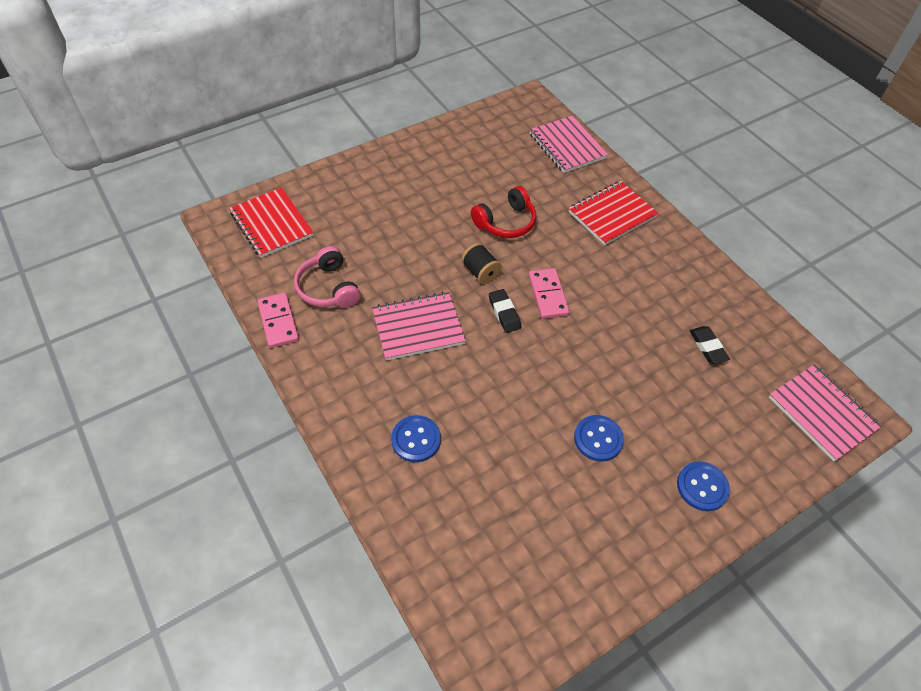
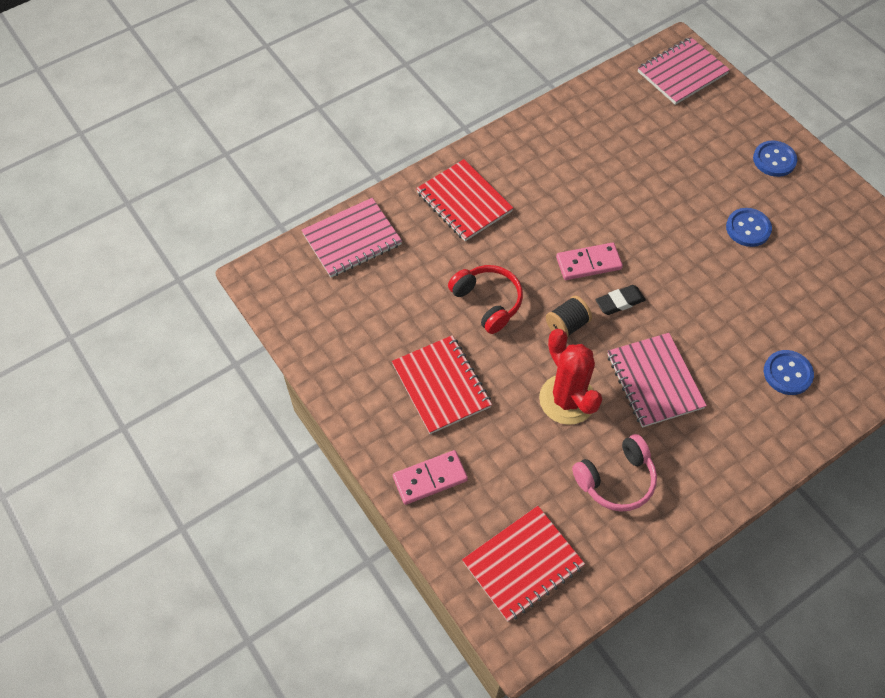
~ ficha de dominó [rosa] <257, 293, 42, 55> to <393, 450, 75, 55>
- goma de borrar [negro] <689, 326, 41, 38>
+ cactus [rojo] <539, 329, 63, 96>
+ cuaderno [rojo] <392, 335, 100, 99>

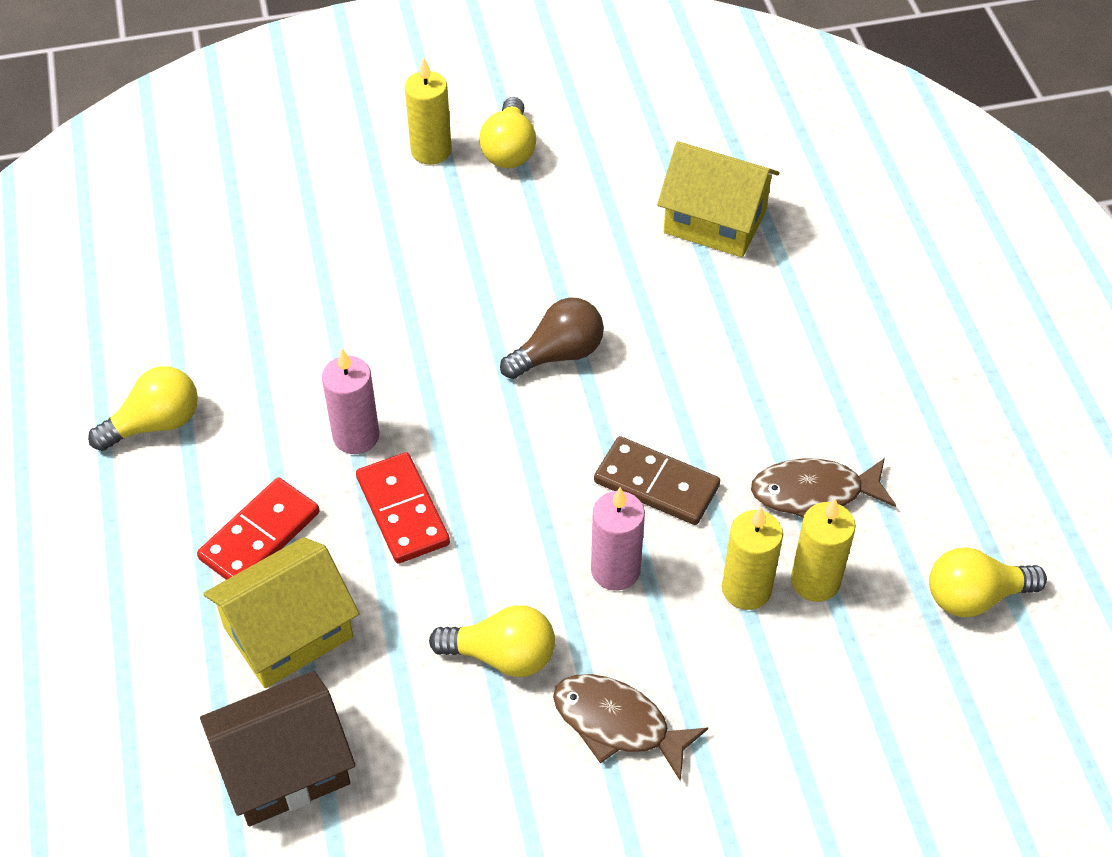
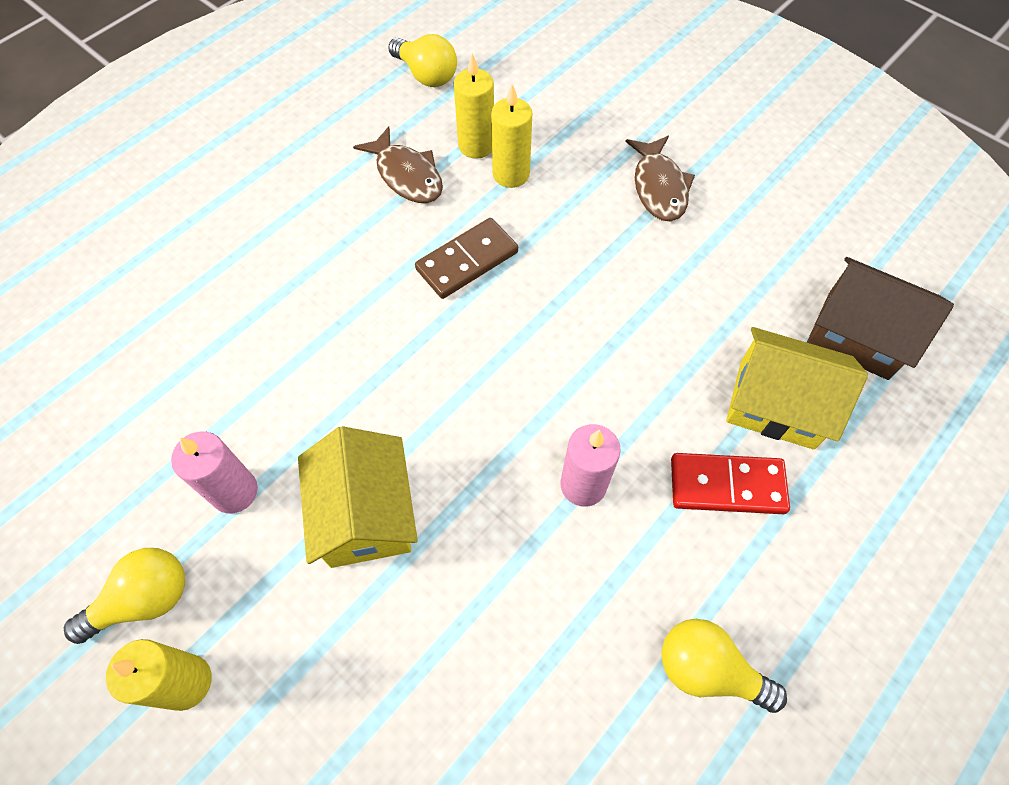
~ casa [amarillo] <657, 141, 123, 116> to <298, 426, 120, 142>
- bombilla [marrón] <500, 298, 104, 81>
~ ficha de dominó [marrón] <594, 436, 126, 89> = <415, 218, 103, 81> 60 degrees clockwise
- ficha de dominó [rojo] <356, 452, 94, 112>
~ vela [rosa] <591, 487, 54, 104> to <171, 432, 87, 81>
- bombilla [amarillo] <429, 605, 126, 72>

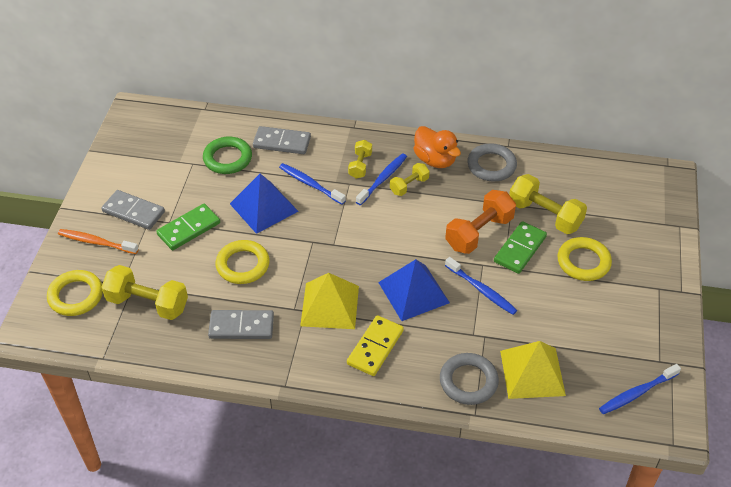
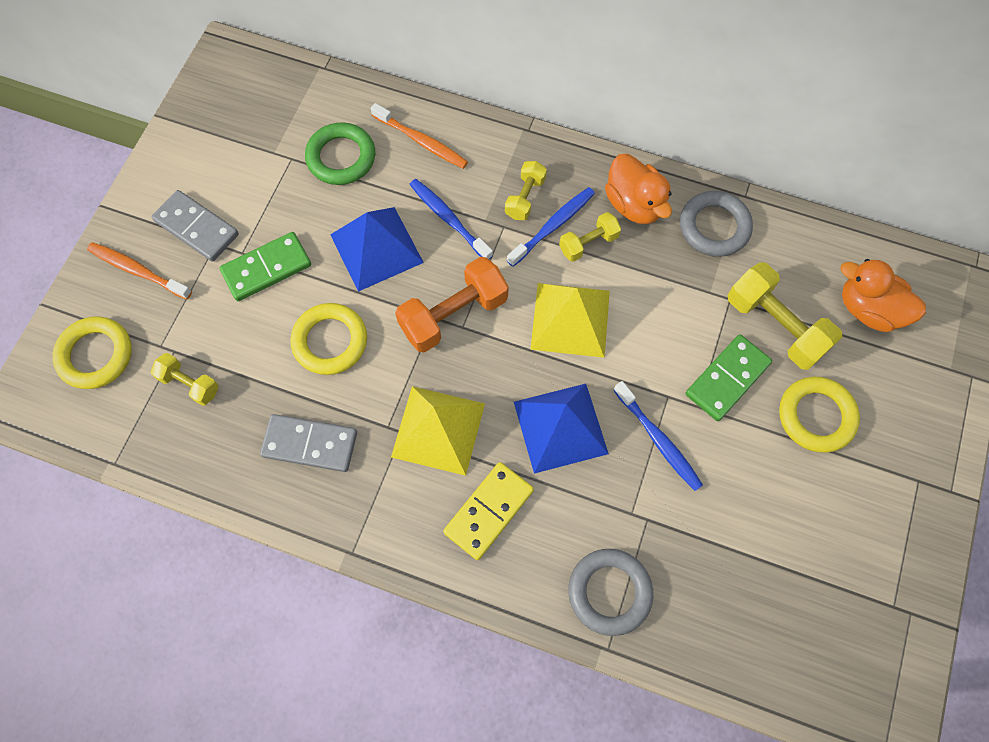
~ ficha de dominó [gris] <253, 126, 58, 28> to cepillo de dientes [naranja] <371, 103, 97, 66>
~ mancuerna [naranja] <445, 190, 71, 64> to <395, 257, 114, 95>
~ mancuerna [amarillo] <101, 265, 87, 55> = <150, 353, 69, 53> x0.57
~ pirámide [amarillo] <500, 341, 66, 58> to <530, 283, 80, 75>
- cepillo de dientes [azul] <599, 364, 82, 50>
+ pato [naranja] <841, 259, 85, 73>

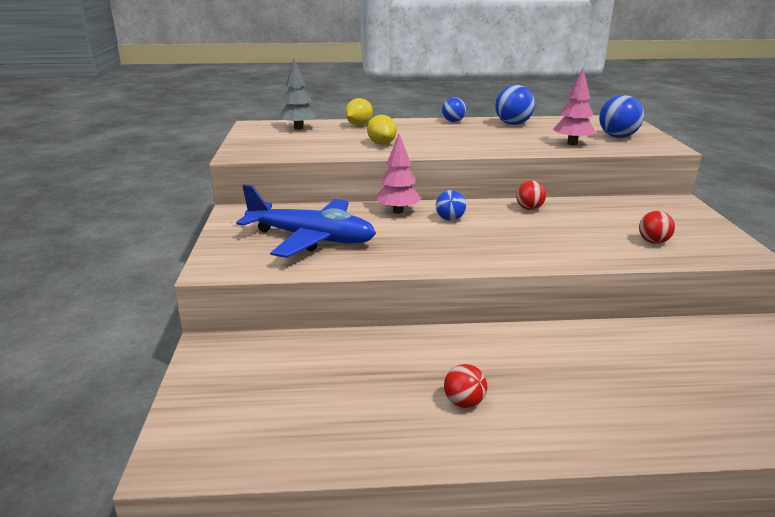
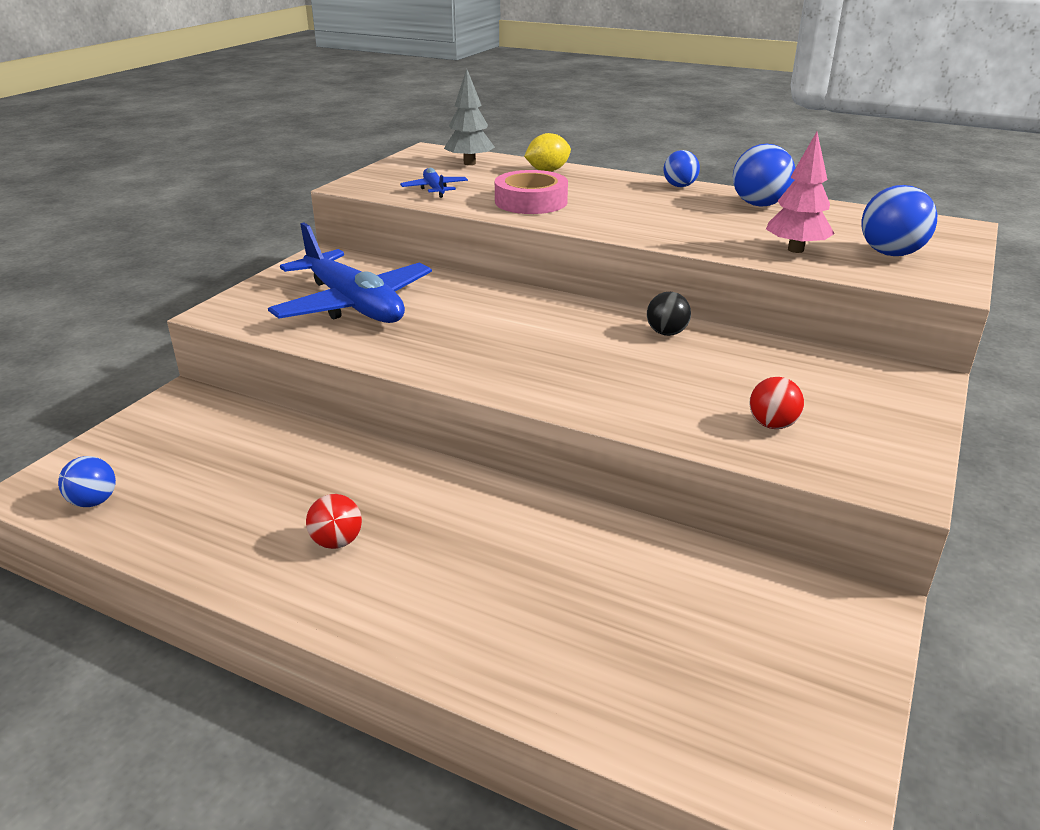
~ limón [amarillo] <367, 115, 30, 30> to cinta adhesiva [rosa] <495, 170, 73, 44>
- árbol [rosa] <376, 133, 46, 81>
~ pelota [rojo] <516, 181, 30, 29> to pelota [negro] <647, 292, 44, 44>
~ pelota [azul] <436, 190, 30, 31> to <58, 456, 58, 51>
+ avión [azul] <400, 168, 68, 30>

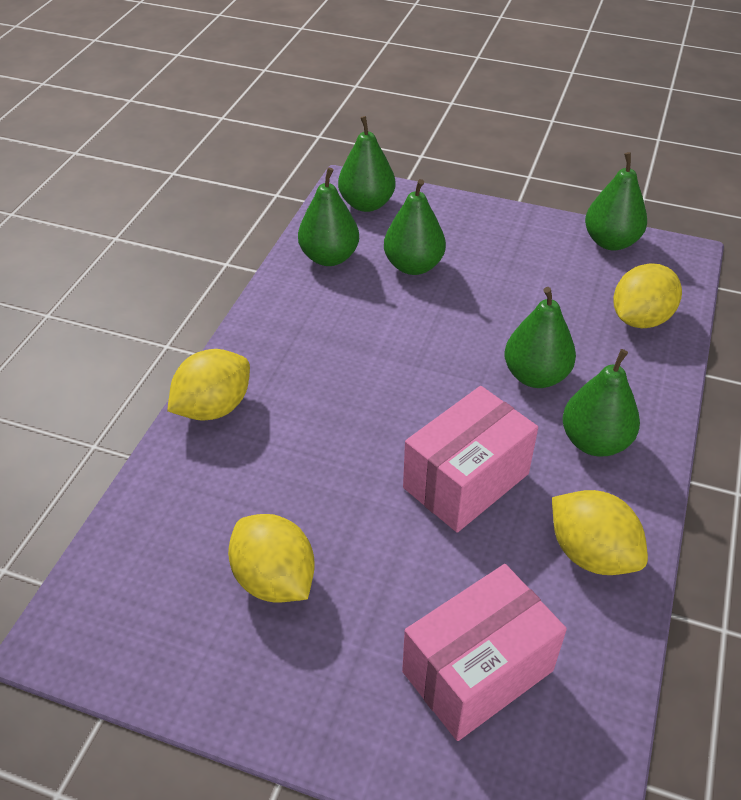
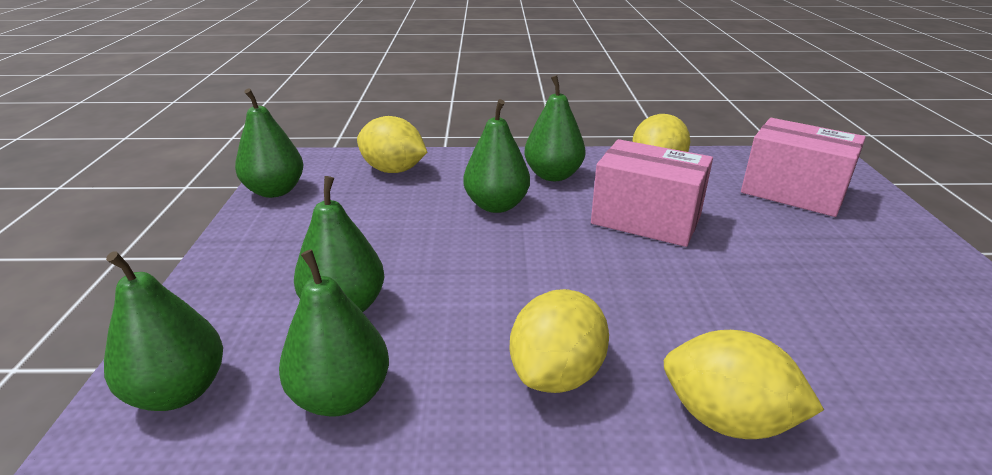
~ limón [amarillo] <228, 514, 87, 89> to <510, 289, 99, 104>

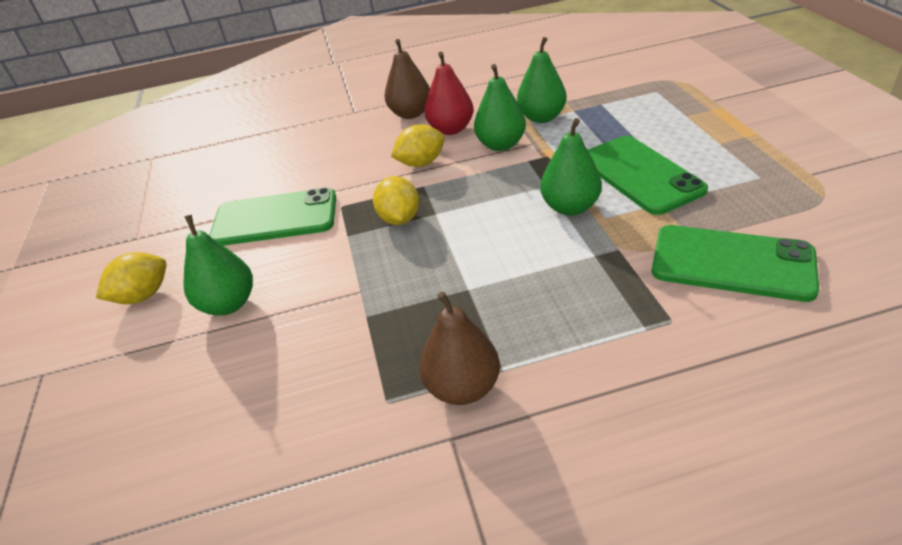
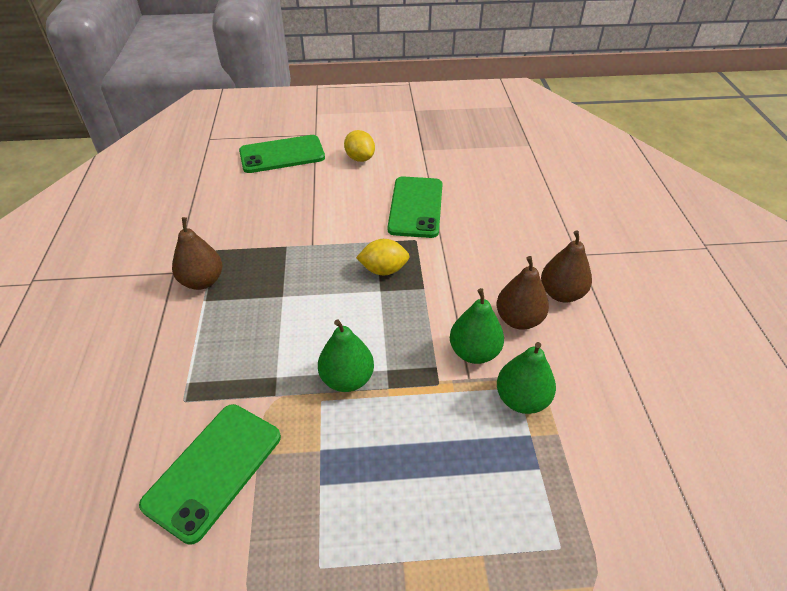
~ pera [rojo] <424, 52, 49, 83> to pera [marrón] <497, 256, 52, 74>
- limón [amarillo] <391, 124, 54, 43>
~ móvil [verde] <588, 136, 120, 79> to <239, 135, 86, 38>
- pera [verde] <183, 215, 70, 101>

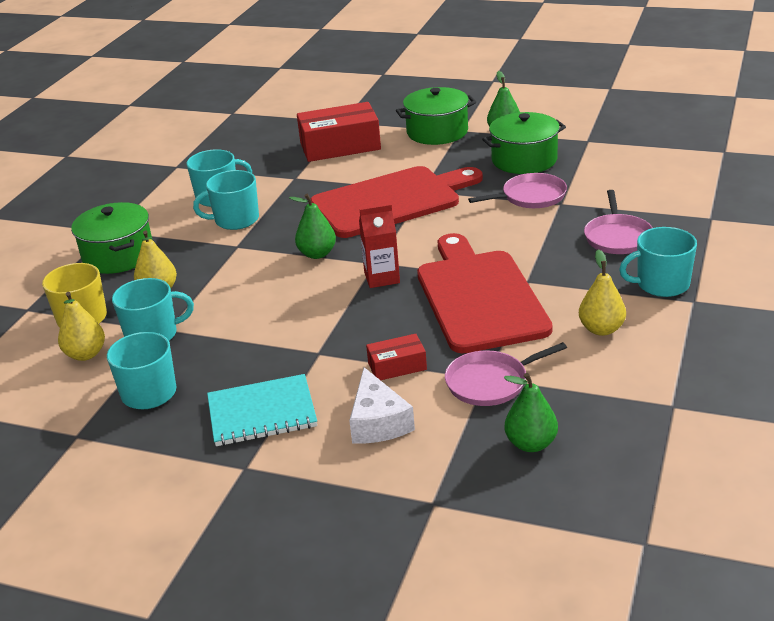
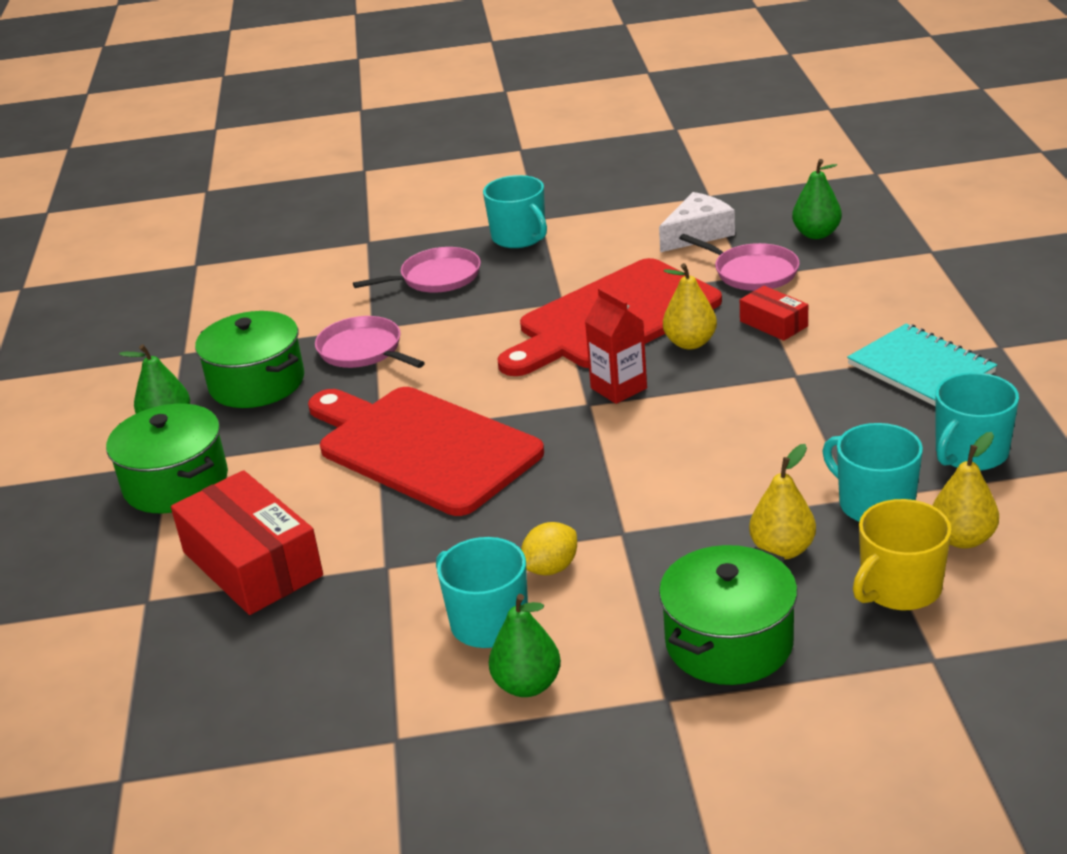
~ taza [turquesa] <193, 170, 66, 60> to limón [amarillo] <521, 522, 56, 53>
~ pera [verde] <289, 194, 47, 65> to <489, 594, 72, 103>
~ pera [amarillo] <579, 249, 47, 87> to <663, 263, 54, 86>
~ queso [blanco] <349, 367, 66, 77> to <659, 192, 76, 60>

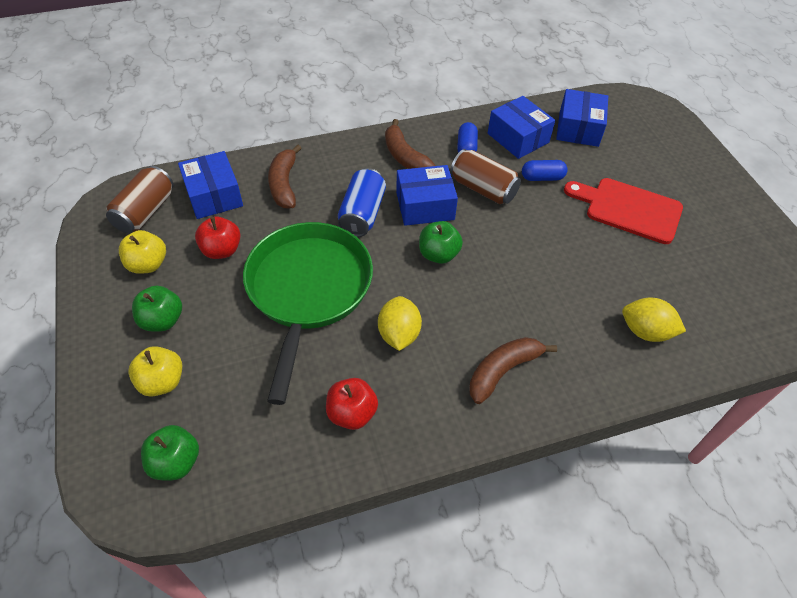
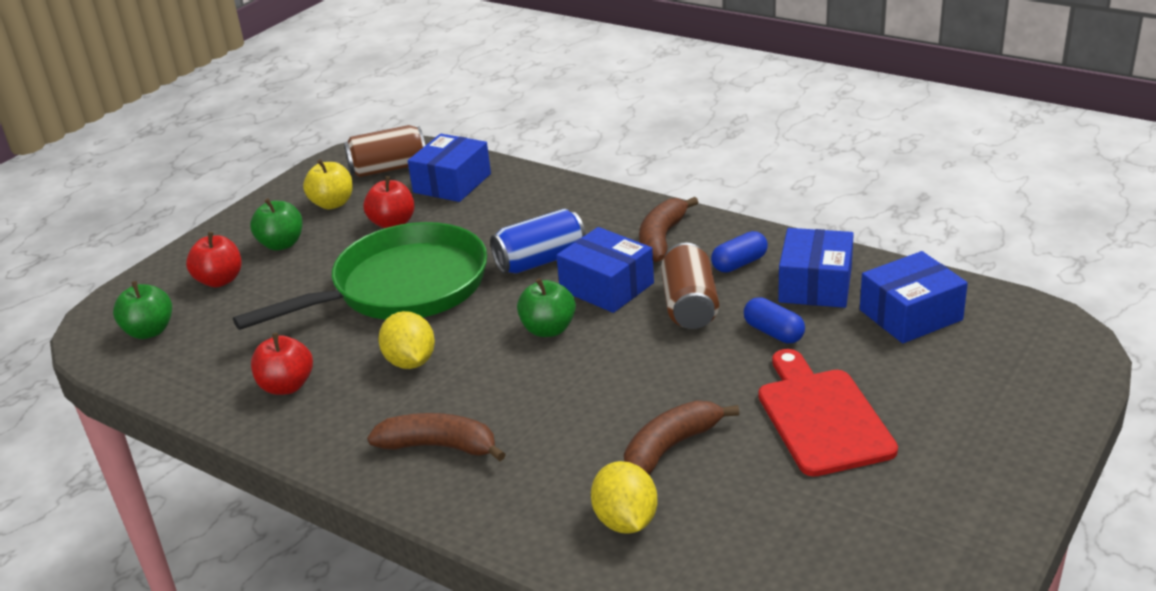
~ plátano [marrón] <268, 145, 34, 64> to <624, 400, 116, 75>
~ limón [amarillo] <378, 296, 44, 55> = <378, 311, 57, 58> 75 degrees counterclockwise
~ manzana [amarillo] <128, 346, 54, 51> to manzana [rojo] <186, 232, 55, 55>

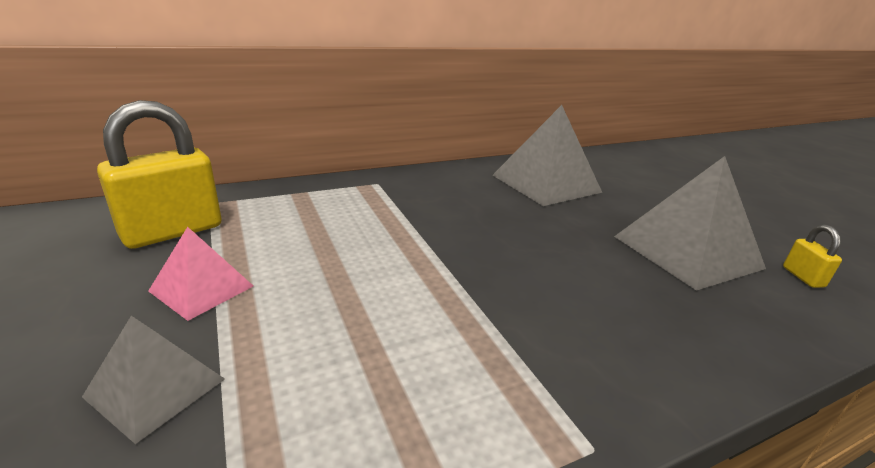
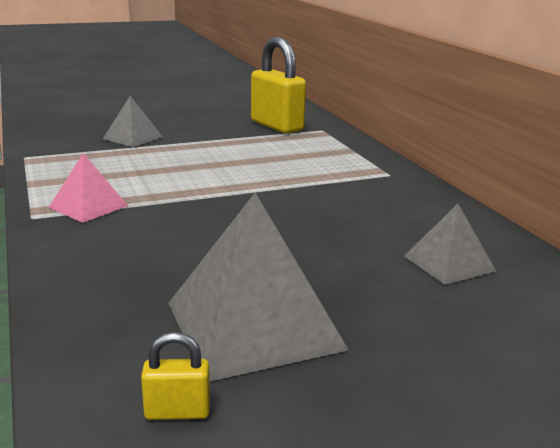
~ pirámide [gris] <492, 105, 110, 101> = <404, 204, 92, 81> x0.55
~ pirámide [rosa] <148, 227, 105, 94> to <48, 153, 80, 70>

